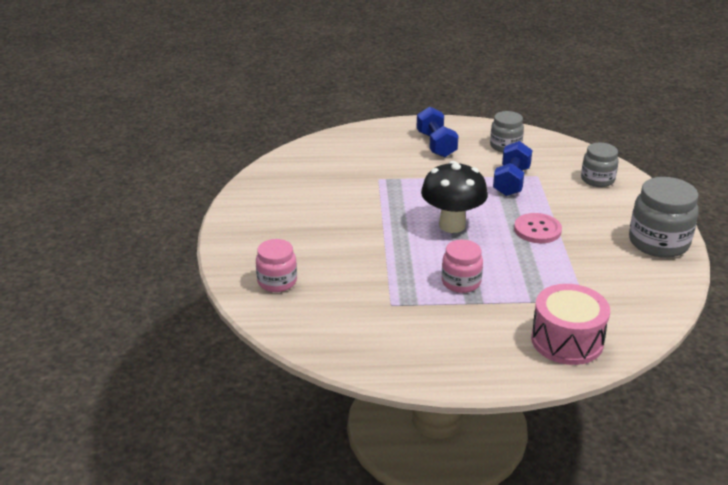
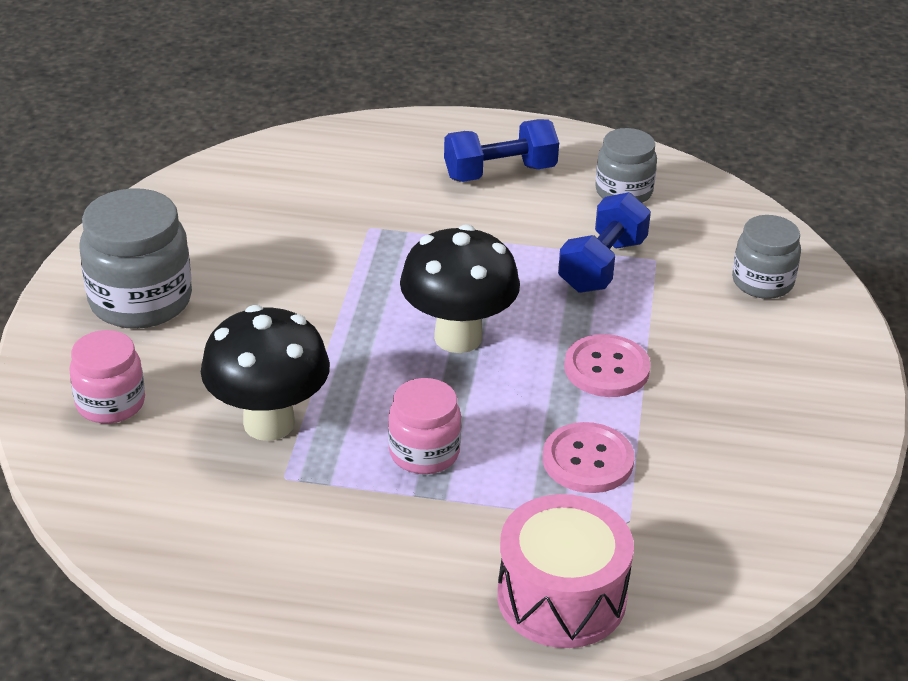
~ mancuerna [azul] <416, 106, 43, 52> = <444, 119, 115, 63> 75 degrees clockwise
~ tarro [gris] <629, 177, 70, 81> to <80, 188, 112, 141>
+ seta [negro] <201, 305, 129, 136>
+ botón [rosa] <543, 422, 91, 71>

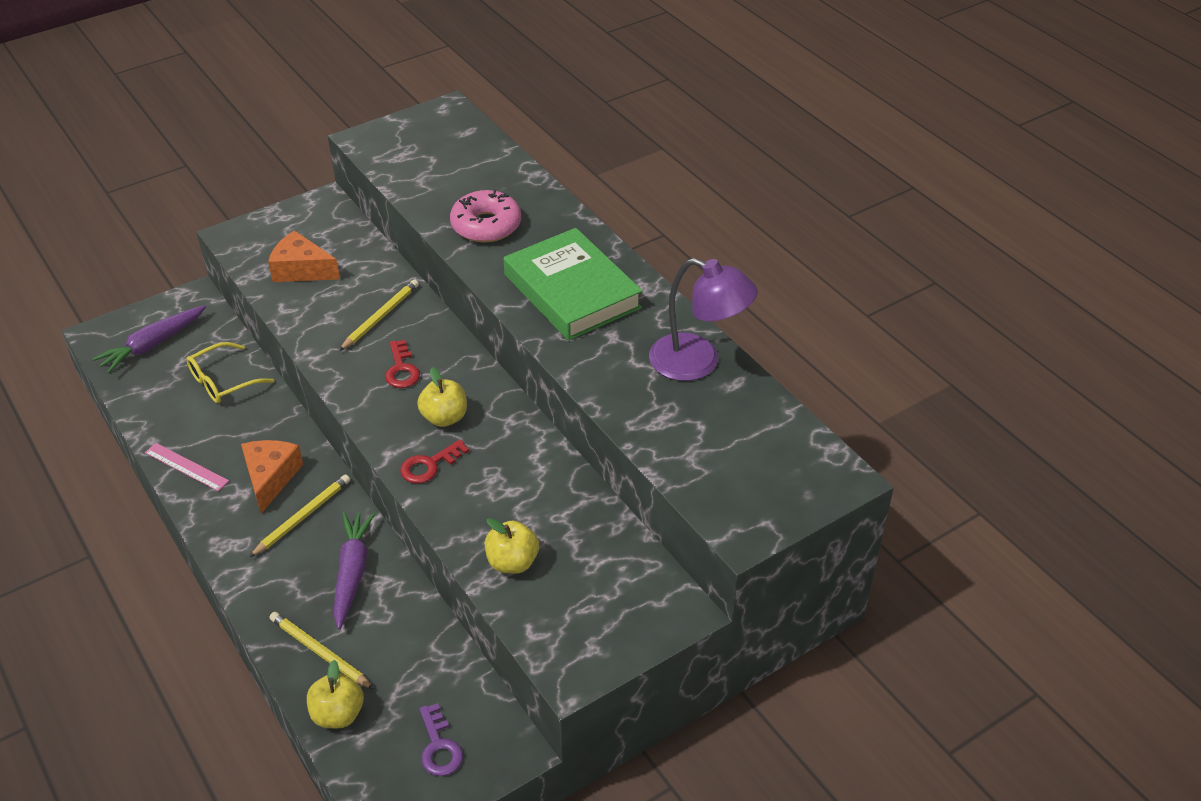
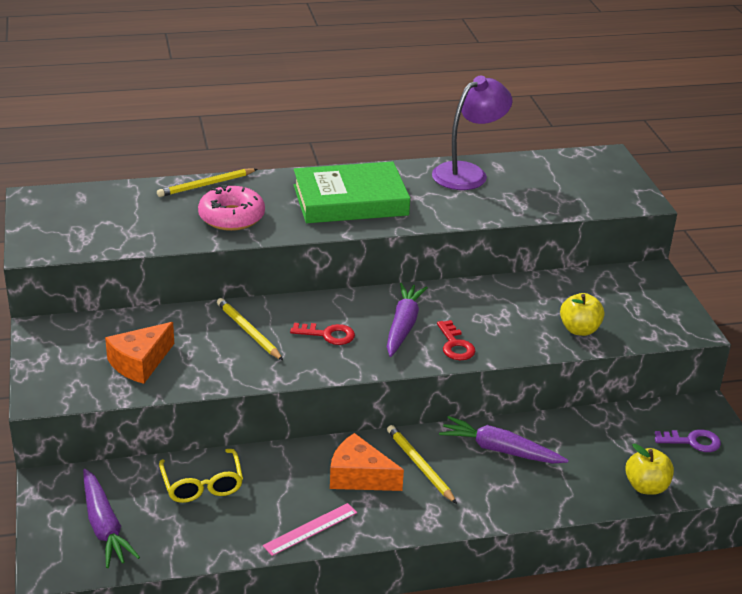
~ manzana [amarillo] <417, 367, 50, 60> to zanahoria [morado] <387, 283, 41, 74>
~ lápiz [amarillo] <270, 612, 104, 77> to <157, 169, 100, 28>

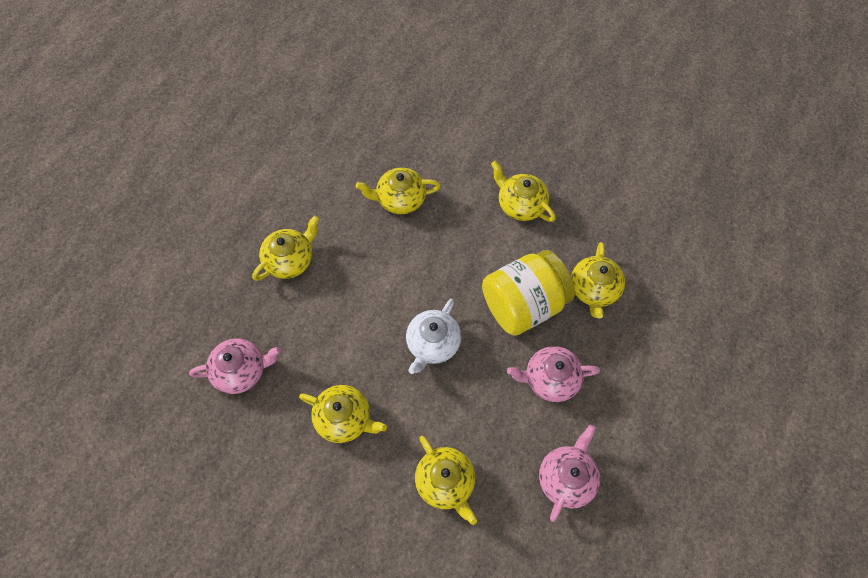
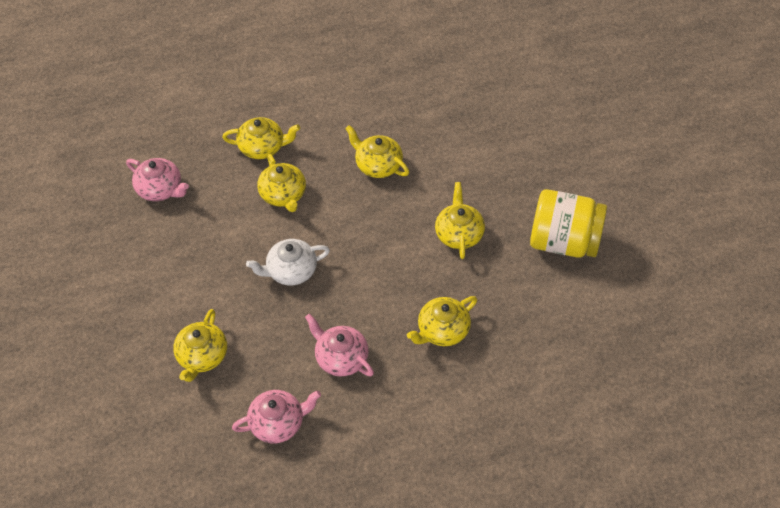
~ tarro [amarillo] <482, 250, 93, 86> to <530, 189, 77, 69>
~ tetera [amarillo] <299, 385, 88, 58> to <257, 154, 49, 58>

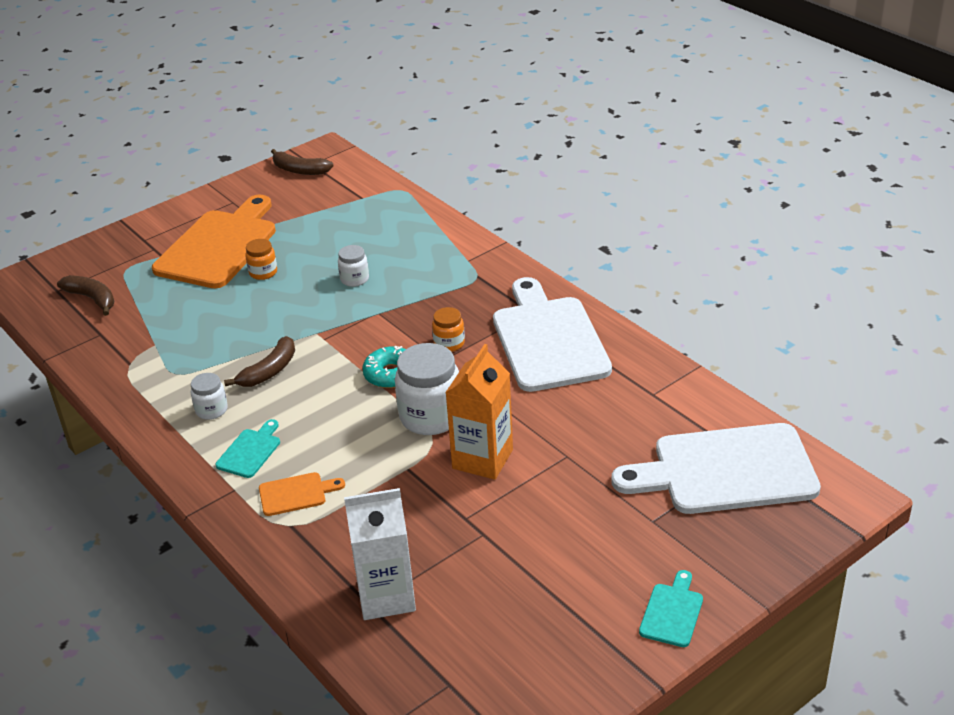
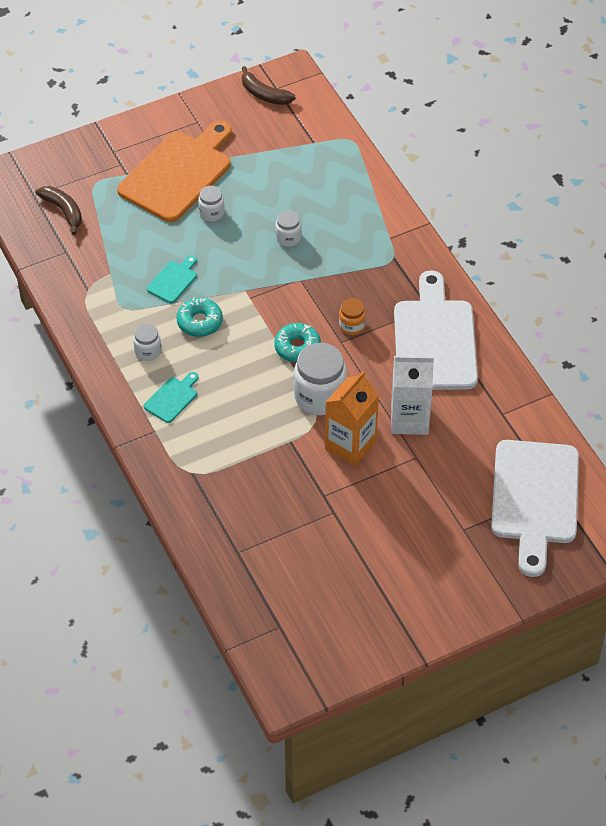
~ tarro [naranja] <245, 239, 32, 41> to tarro [blanco] <198, 186, 26, 36>
~ plátano [marrón] <224, 336, 71, 51> to rosquilla [turquesa] <176, 298, 47, 39>
~ tabla de cortar [blanco] <612, 423, 209, 91> = <491, 440, 88, 137> 90 degrees counterclockwise
- tabla de cortar [naranja] <259, 472, 86, 44>
~ cartón de leche [blanco] <344, 488, 72, 132> to <391, 356, 43, 79>
~ tabla de cortar [turquesa] <639, 570, 64, 77> to <147, 255, 50, 48>

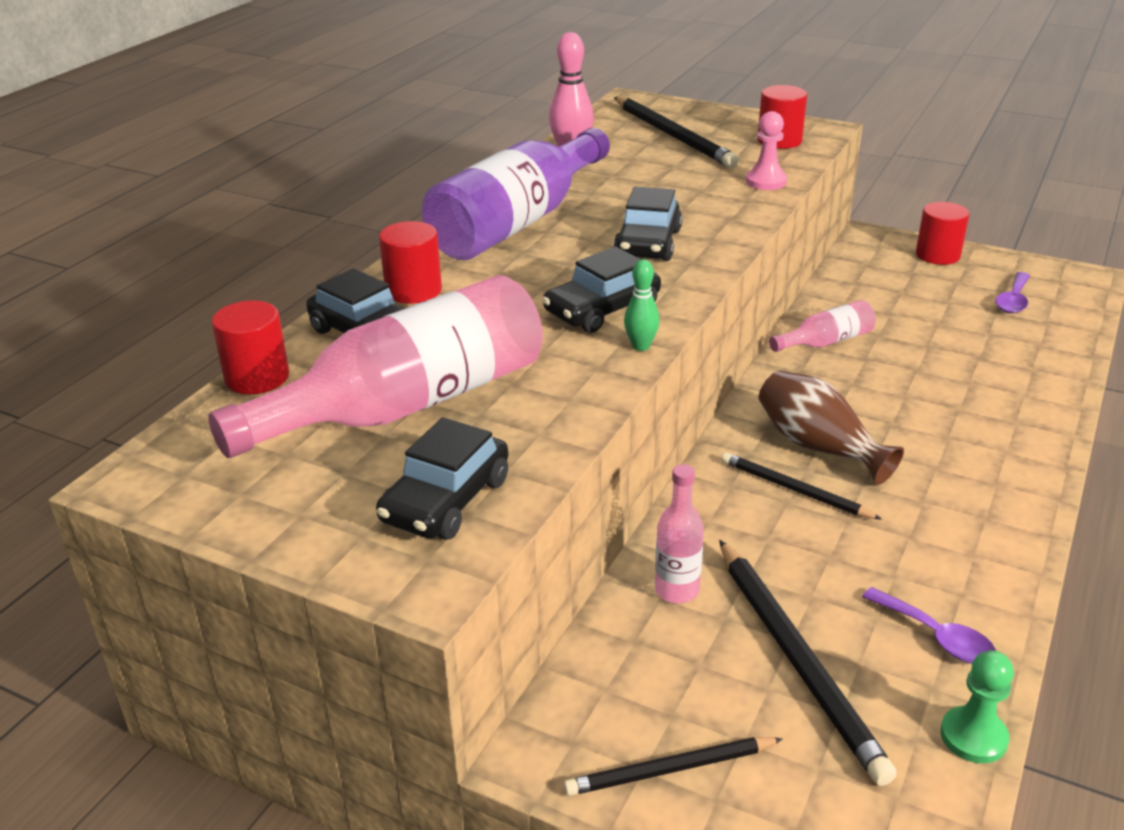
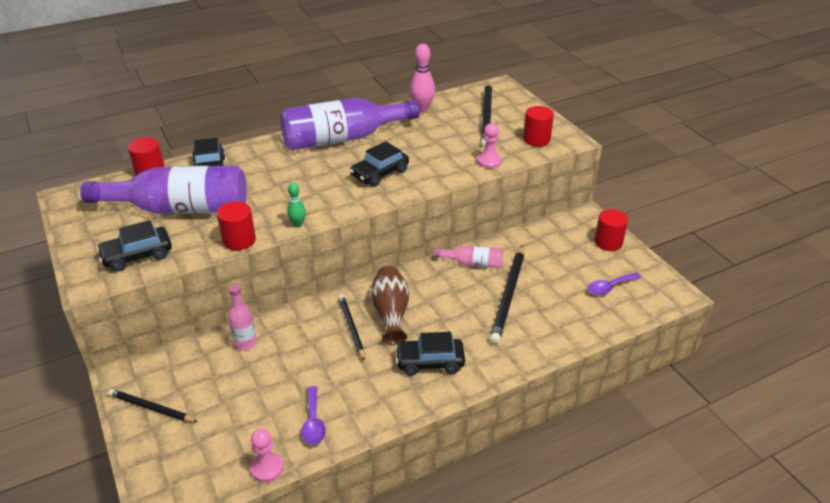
~ cilindro [rojo] <379, 221, 63, 83> to <217, 201, 39, 49>
~ coche [negro] <542, 246, 119, 87> to <395, 332, 70, 44>
~ botella [rosa] <208, 275, 335, 183> to botella [morado] <80, 165, 167, 49>
~ lápiz [negro] <719, 540, 178, 246> to <490, 245, 34, 99>
~ peón [verde] <940, 650, 74, 113> to peón [rosa] <250, 429, 34, 53>

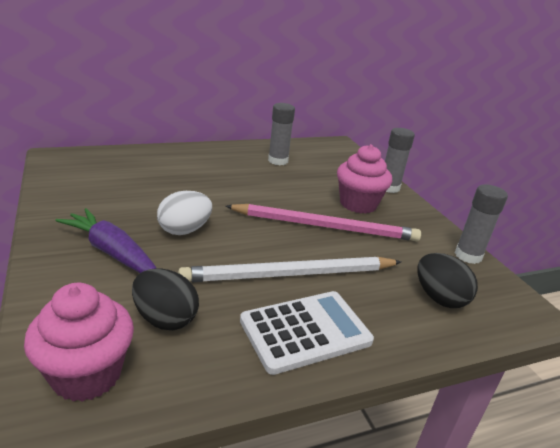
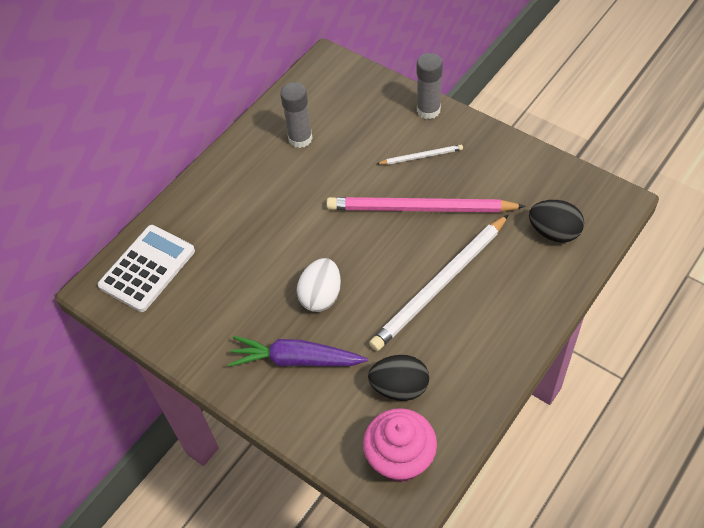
~ magdalena [rosa] <337, 144, 55, 70> to lápiz [blanco] <377, 145, 86, 20>
- barra de pegamento [gris] <455, 184, 53, 80>
~ lápiz [rosa] <225, 204, 196, 37> = <327, 197, 199, 16> 150 degrees counterclockwise
~ calculadora [blanco] <240, 291, 134, 84> to <98, 225, 97, 87>

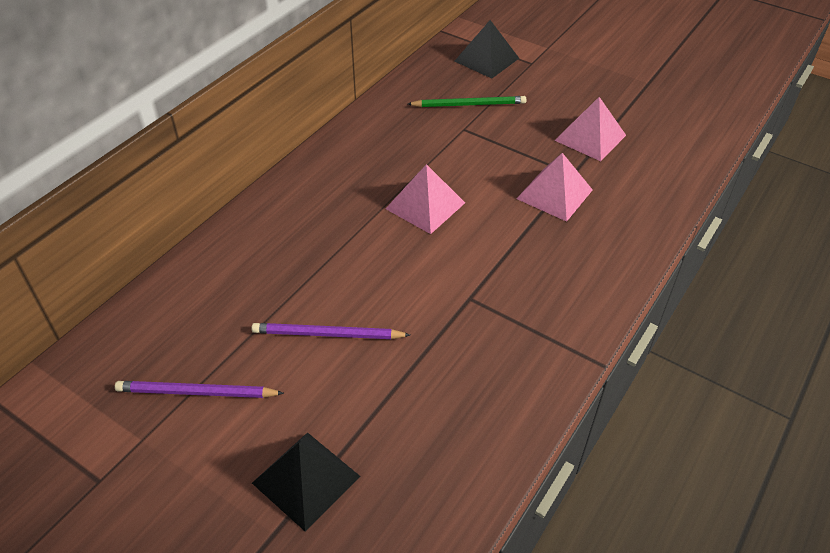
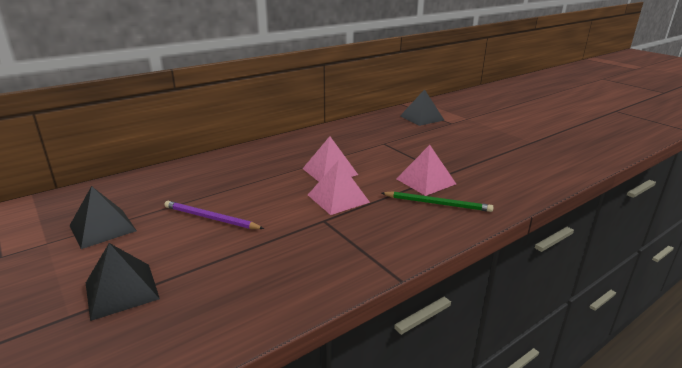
~ lápiz [verde] <408, 96, 118, 11> to <382, 191, 111, 21>
~ pirámide [rosa] <554, 97, 72, 64> to <308, 160, 62, 55>
~ lápiz [morado] <115, 381, 169, 17> to pirámide [negro] <69, 186, 68, 63>

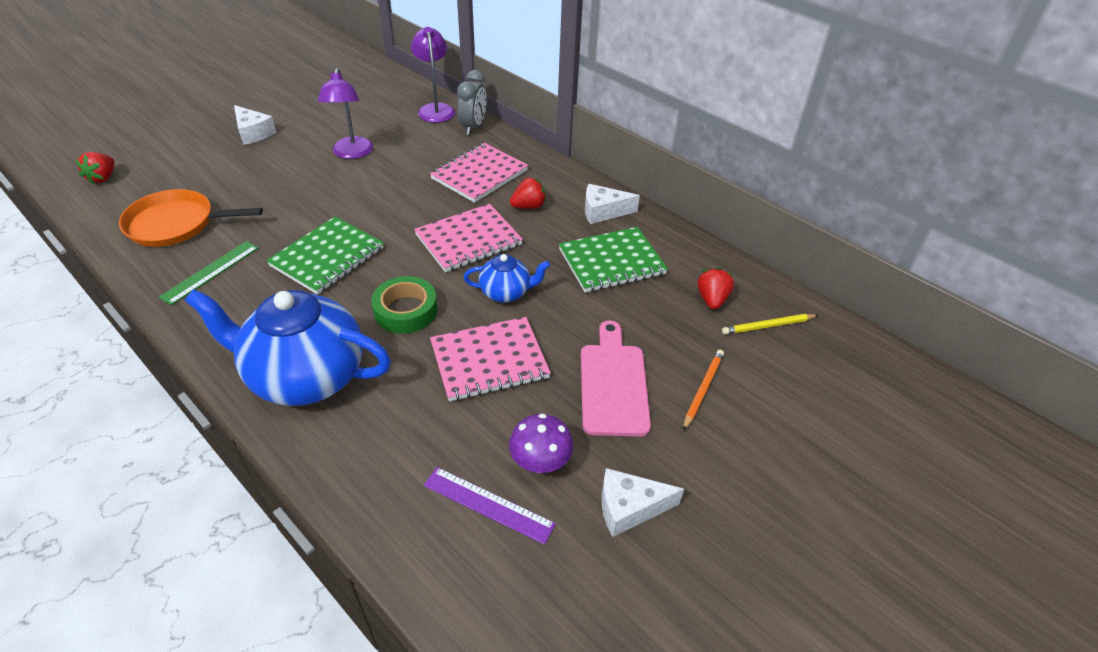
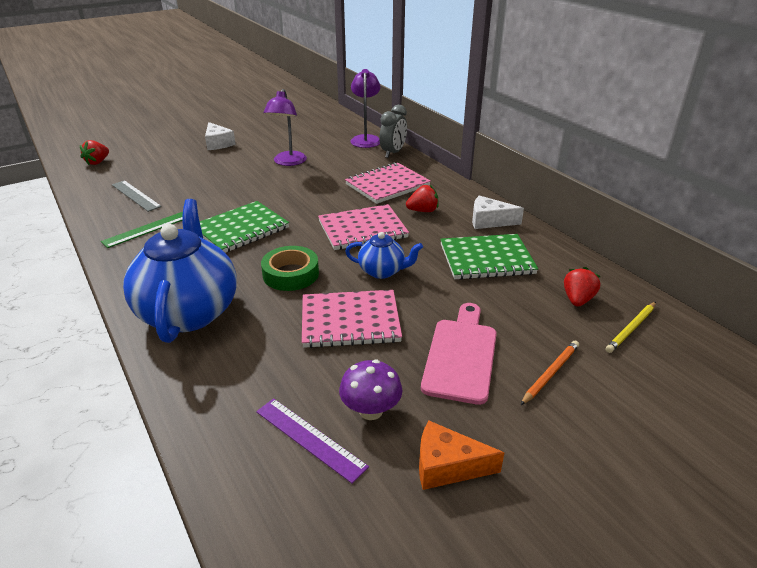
~ sartén [naranja] <119, 189, 144, 58> to regla [gris] <112, 180, 50, 32>
~ tetera [azul] <185, 289, 206, 117> = <123, 199, 114, 144> 60 degrees clockwise
~ lápiz [amarillo] <722, 314, 96, 21> = <606, 302, 50, 51> 45 degrees counterclockwise
~ queso [blanco] <602, 468, 82, 69> to queso [naranja] <419, 420, 85, 70>

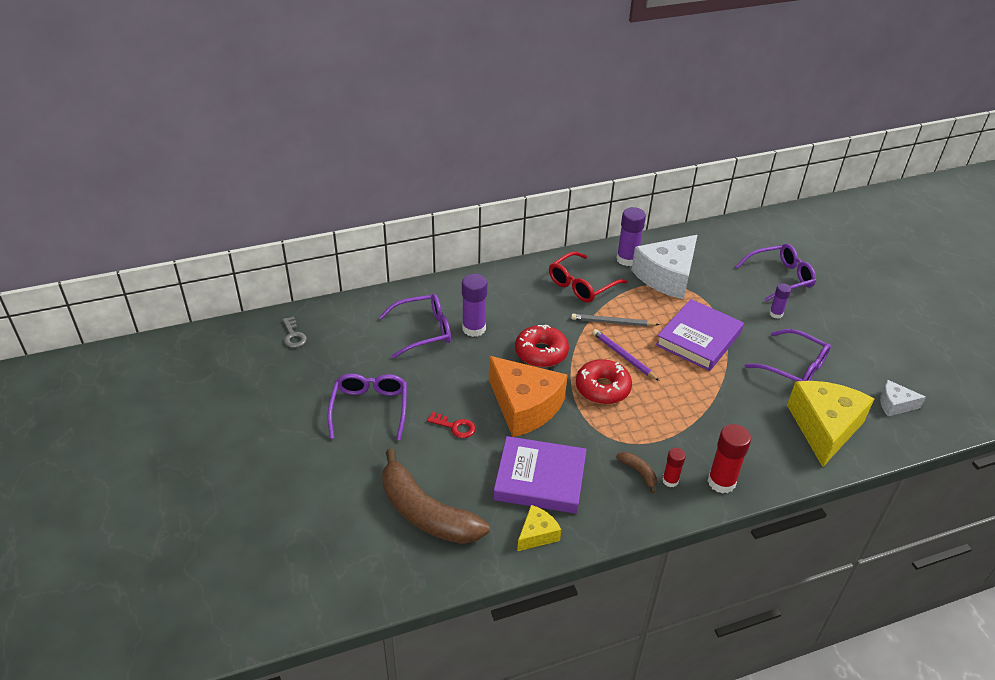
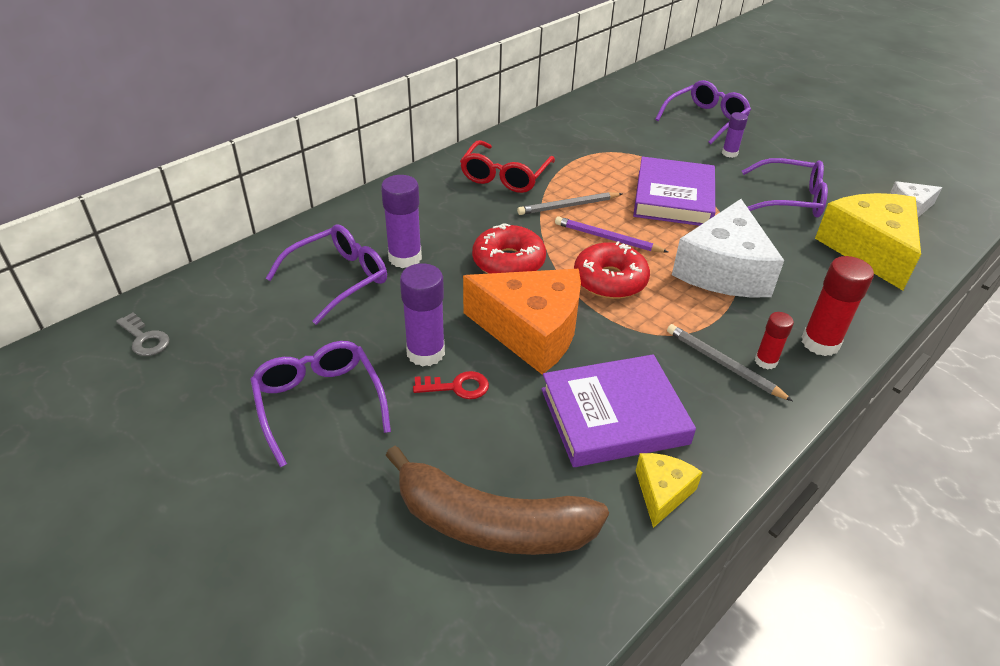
~ barra de pegamento [morado] <616, 207, 30, 59> to <400, 263, 45, 104>
~ queso [blanco] <631, 235, 66, 64> to <672, 199, 112, 99>
~ plátano [marrón] <616, 452, 41, 41> to lápiz [gris] <667, 324, 126, 77>

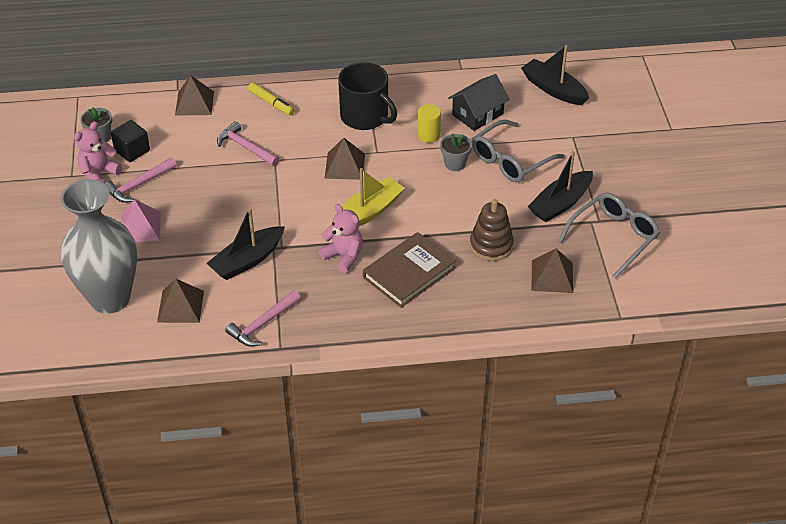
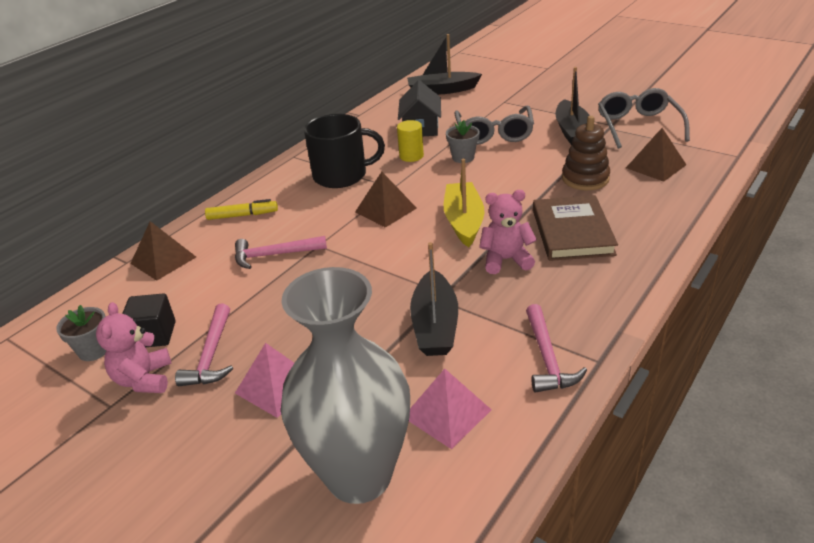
~ pirámide [marrón] <157, 278, 47, 45> to pirámide [rosa] <409, 369, 83, 80>

